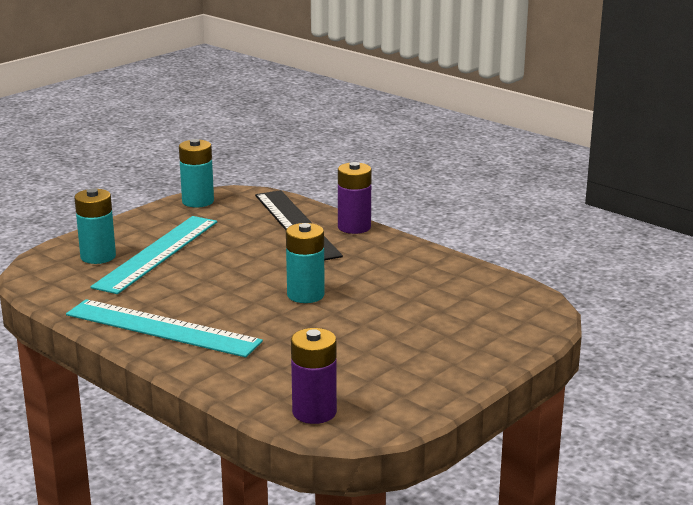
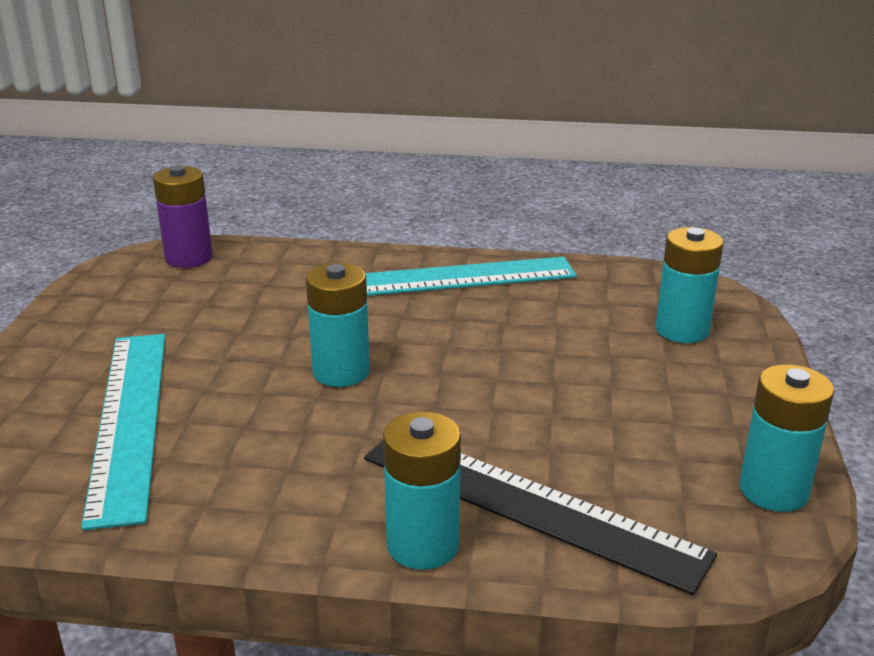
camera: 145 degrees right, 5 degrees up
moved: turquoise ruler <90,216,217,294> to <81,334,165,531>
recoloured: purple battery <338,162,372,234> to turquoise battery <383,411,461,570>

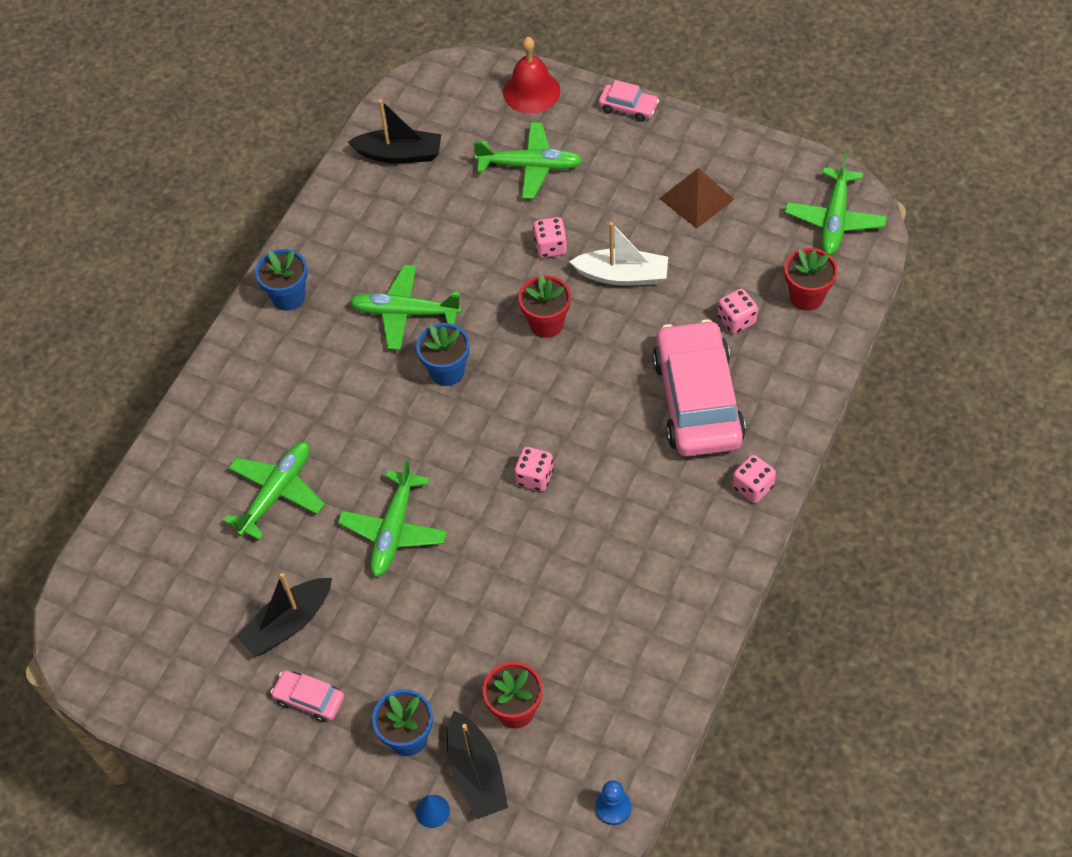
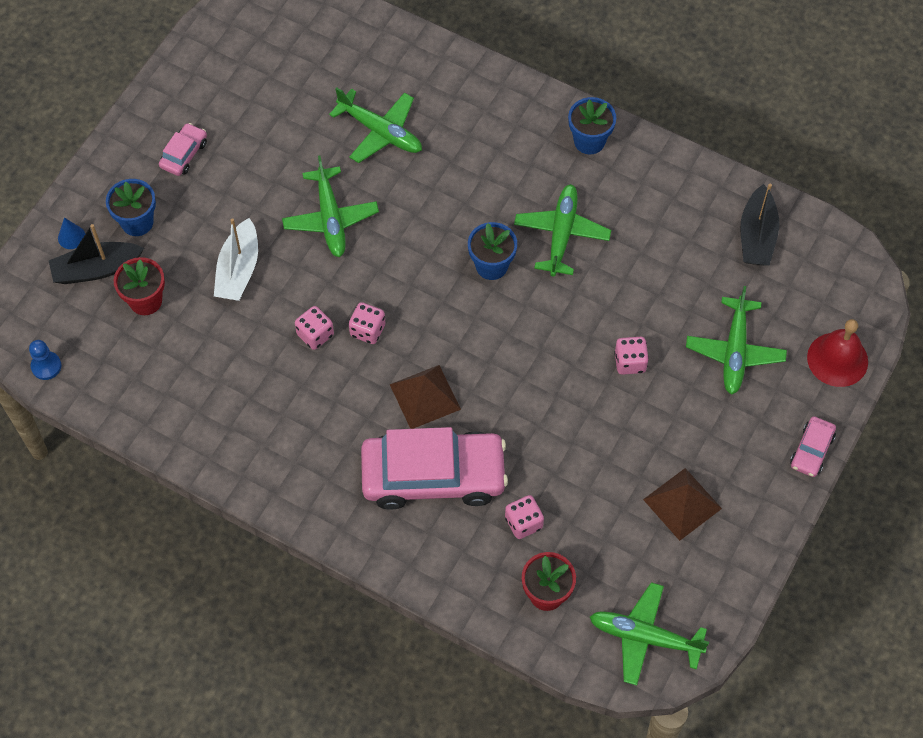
camera: 90 degrees right, 5 degrees up
removed: black boat <236,573,332,657>; red flower pot <518,275,571,338>
added: brown pyramid <390,365,461,429>
moved: white boat <569,222,668,286> to <214,218,258,301>; pink dice <733,455,776,503> to <295,306,334,350>
turned: green plane <338,459,447,577> = <282,156,379,257> 120 degrees counterclockwise

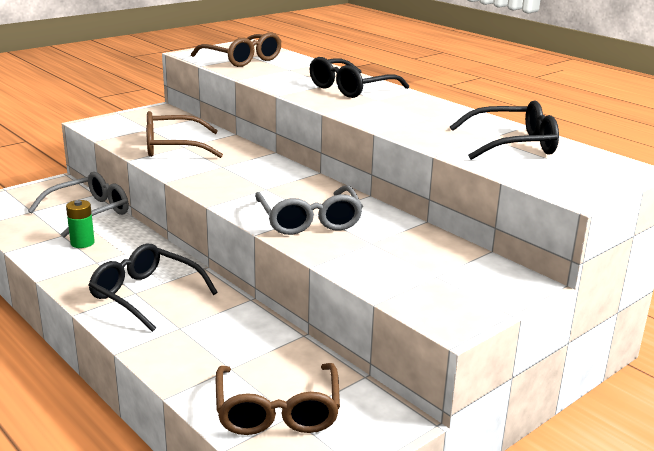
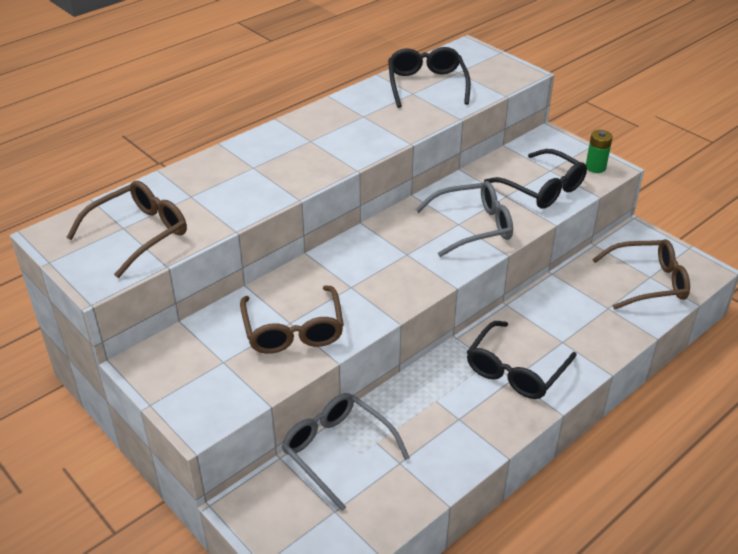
camera: 90 degrees left, 15 degrees up
moved: black glasses <310,57,409,98> to <484,149,587,209>; green battery <66,200,95,248> to <586,130,613,173>

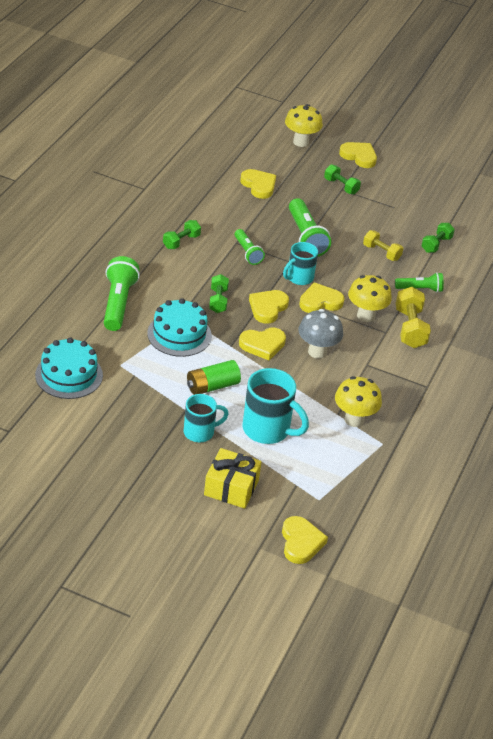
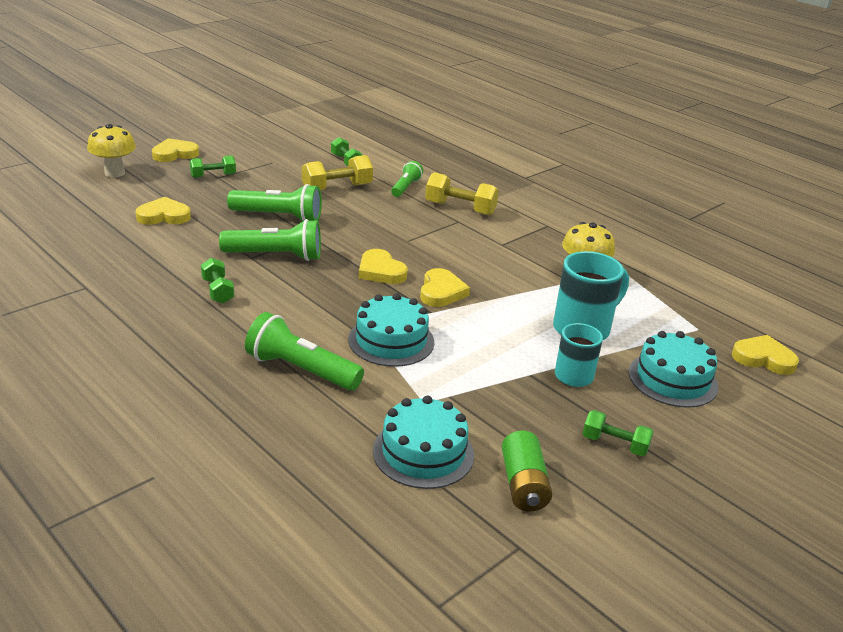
camera: 65 degrees left, 10 degrees down
removed: turquoise mug <283,242,318,285>; grey mushroom <298,309,343,359>; yellow heart <299,282,345,313>; yellow mushroom <348,275,392,322>
moved: green battery <187,360,241,395> to <502,431,552,511>; green dumbbell <209,274,229,313> to <583,410,654,456>
replaced: yellow gift <204,448,262,509> to turquoise cake <629,331,719,408>
resized: green flashlight <234,229,265,265> = <219,219,321,261> x1.66; yellow dumbbell <363,230,403,261> = <302,155,373,191> x1.55

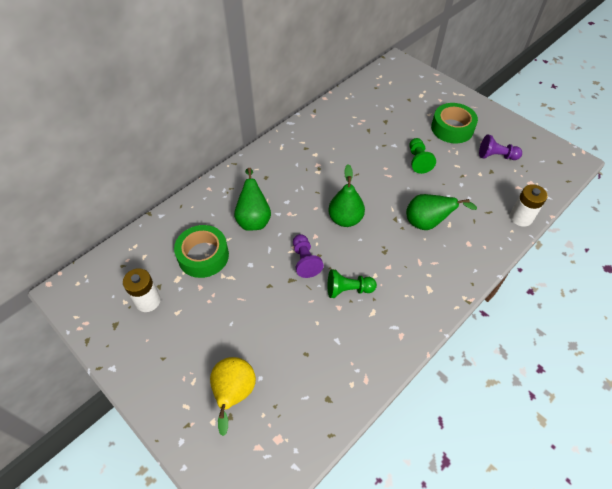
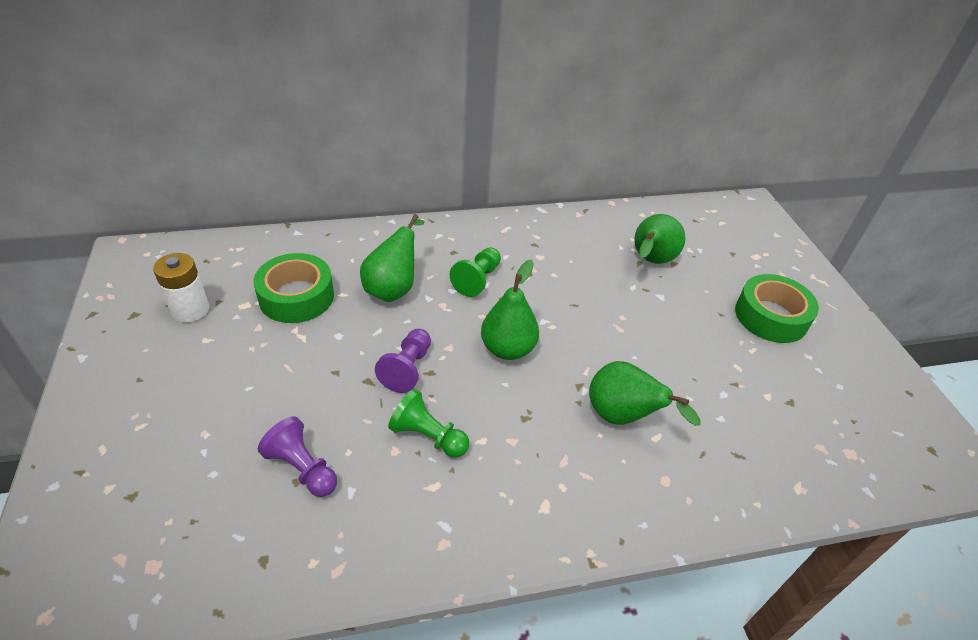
camera: 30 degrees right, 10 degrees down
removed: yellow pear <210,357,256,436>; white battery <510,184,548,227>
added: green pear <634,214,686,264>
moved: purple pawn <479,134,522,160> to <258,416,337,497>; green pawn <409,138,436,174> to <450,247,501,297>

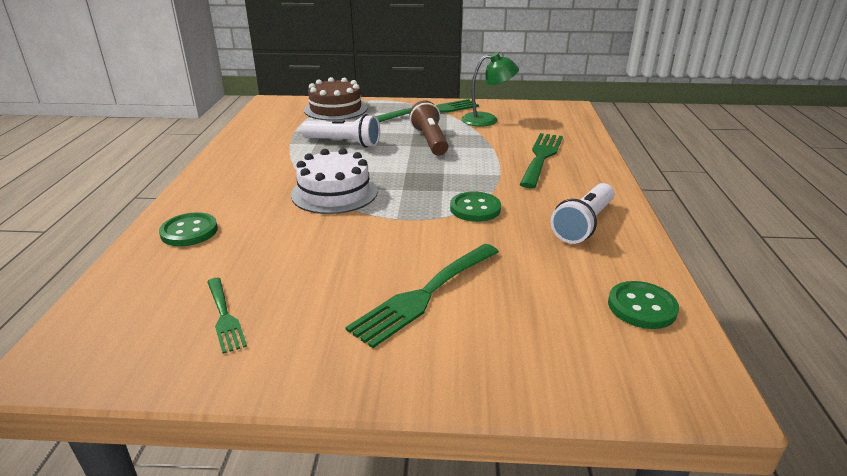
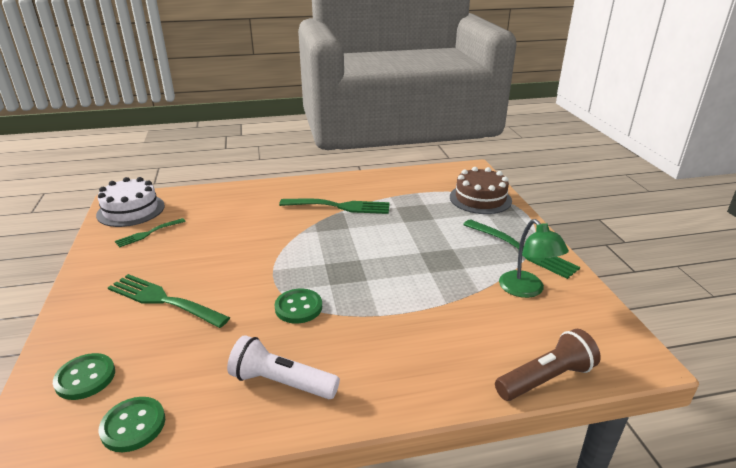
camera: 75 degrees right, 0 degrees up
removed: white flashlight <301,114,380,148>
moved: green button <159,212,218,246> to <53,353,115,400>; white cake <291,148,378,214> to <96,177,165,227>; green fork <519,133,563,189> to <279,198,390,214>; brown flashlight <409,101,448,156> to <495,329,601,401>

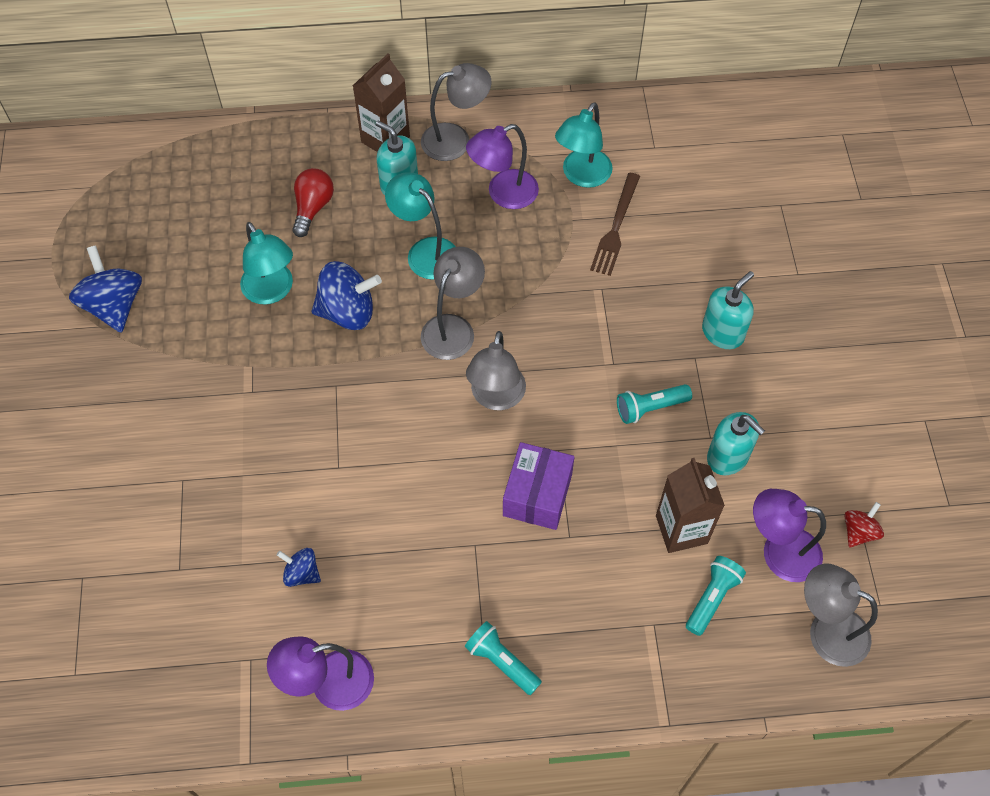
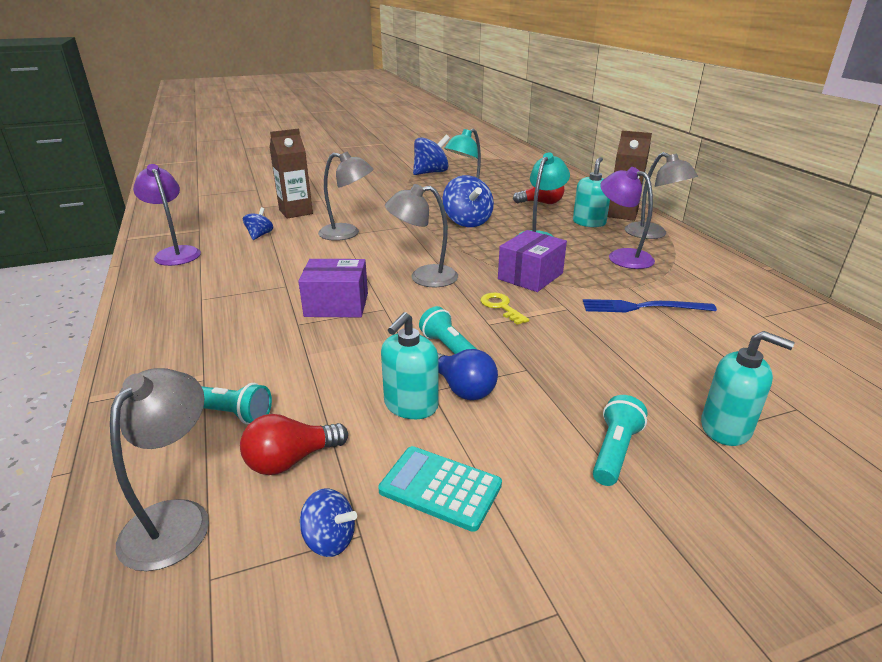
camera: 75 degrees right, 30 degrees down
removed: turquoise lamp <555,102,613,188>
added: turquoise calculator <378,446,502,532>; blue light bulb <438,349,498,400>; yellow key <480,293,529,325>; purple box <498,230,567,292>
moved: brown carton <656,458,725,553> to <270,129,313,219>; grey lamp <421,247,485,360> to <318,152,373,241>; turquoise flashlight <465,621,542,695> to <593,395,648,486>; turquoise soap dispenser <702,271,754,349> to <701,331,795,446>
replaced: purple lamp <753,489,826,582> to red light bulb <240,414,348,475>
recoloured: red spinning top <844,502,884,547> to blue spinning top <300,488,357,557>; brown fork <590,173,640,276> to blue fork <583,299,717,312>

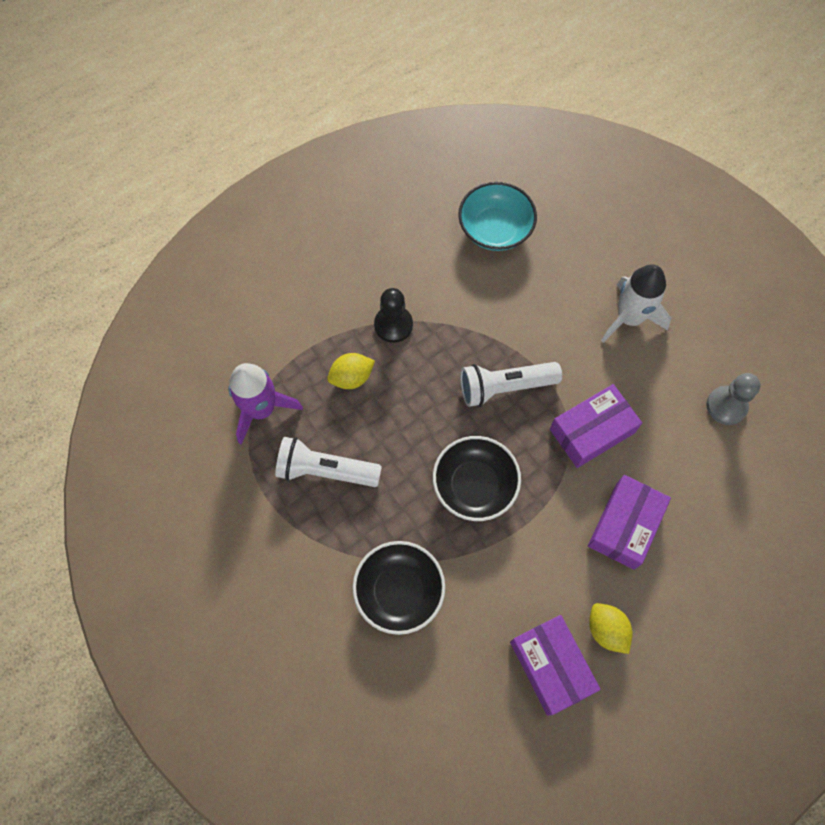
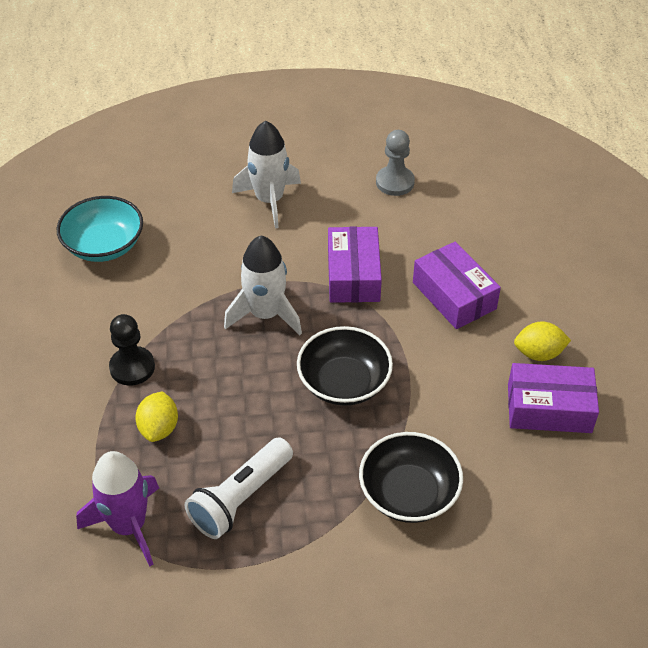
camera: 60 degrees left, 20 degrees down
replaced: white flashlight <460,362,562,407> to white rocket <224,236,302,335>

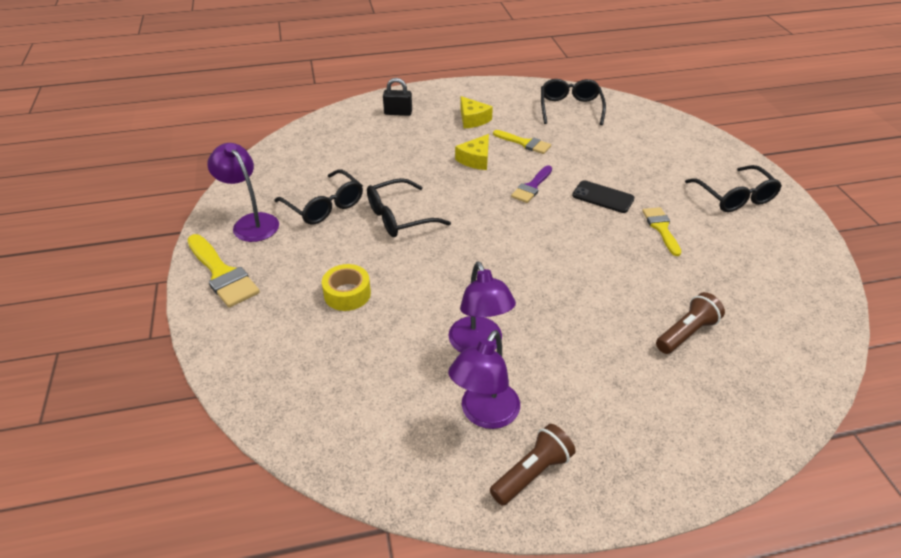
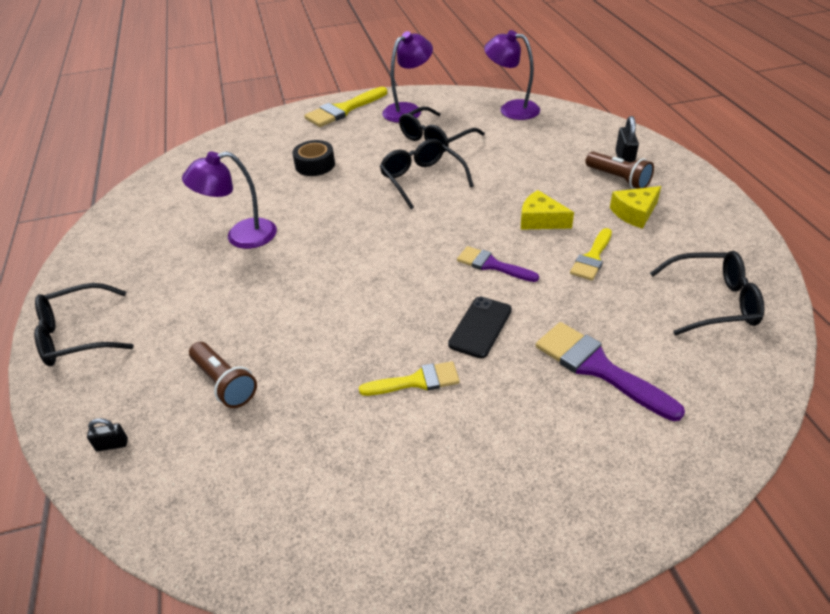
camera: 90 degrees right, 0 degrees up
added: black padlock <87,418,128,452>; purple brush <536,322,685,421>
moved: black glasses <685,165,782,212> to <34,283,134,366>; purple lamp <448,330,520,429> to <484,30,540,120>; brown flashlight <490,424,576,506> to <585,151,654,189>
recoloured: yellow tape <322,264,371,311> to black tape <292,140,335,176>

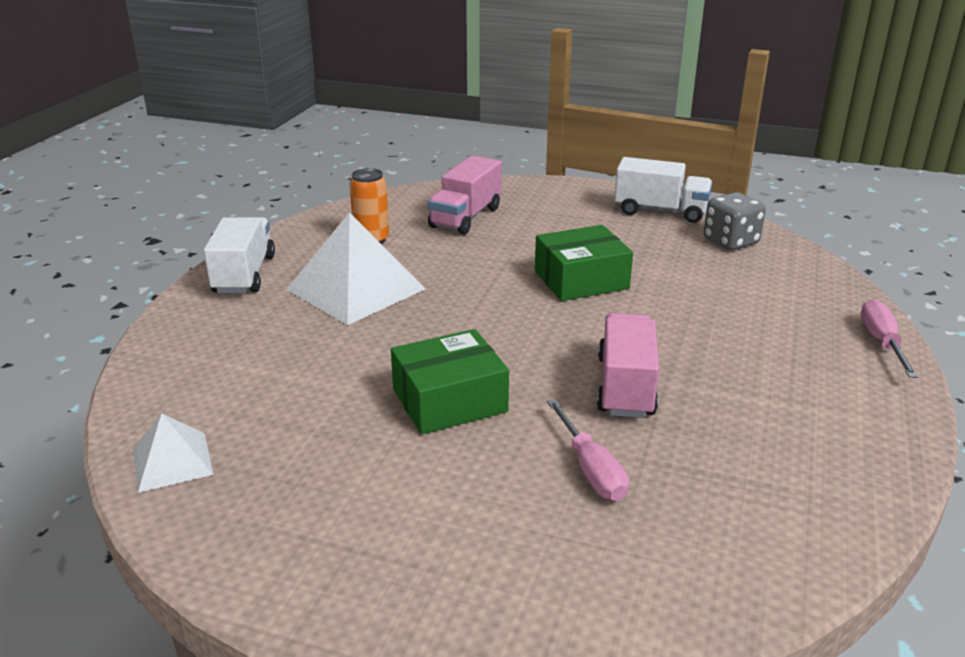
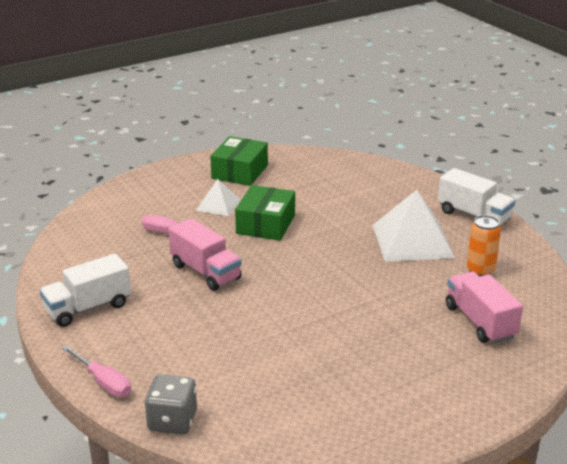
camera: 130 degrees right, 0 degrees up
moved: white truck <614,157,712,223> to <39,253,131,327>; grey dice <704,192,766,250> to <145,374,197,435>; white pyramid <133,413,214,493> to <196,179,241,216>; green box <535,225,633,301> to <210,136,268,186>

